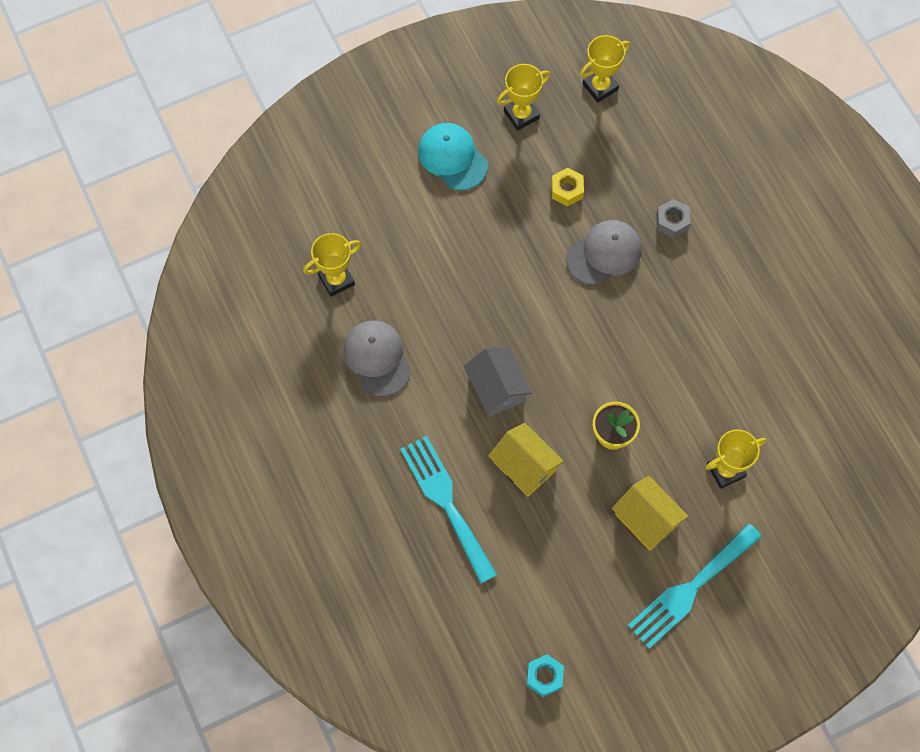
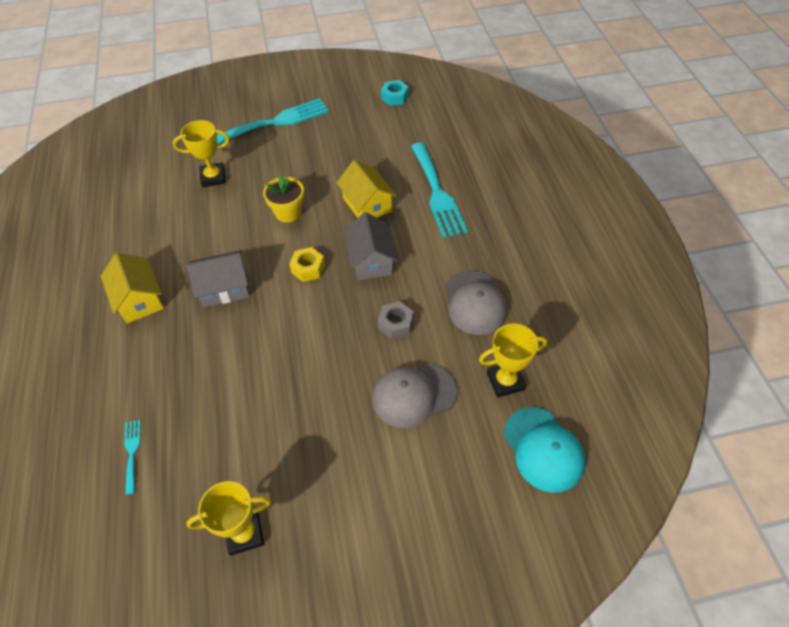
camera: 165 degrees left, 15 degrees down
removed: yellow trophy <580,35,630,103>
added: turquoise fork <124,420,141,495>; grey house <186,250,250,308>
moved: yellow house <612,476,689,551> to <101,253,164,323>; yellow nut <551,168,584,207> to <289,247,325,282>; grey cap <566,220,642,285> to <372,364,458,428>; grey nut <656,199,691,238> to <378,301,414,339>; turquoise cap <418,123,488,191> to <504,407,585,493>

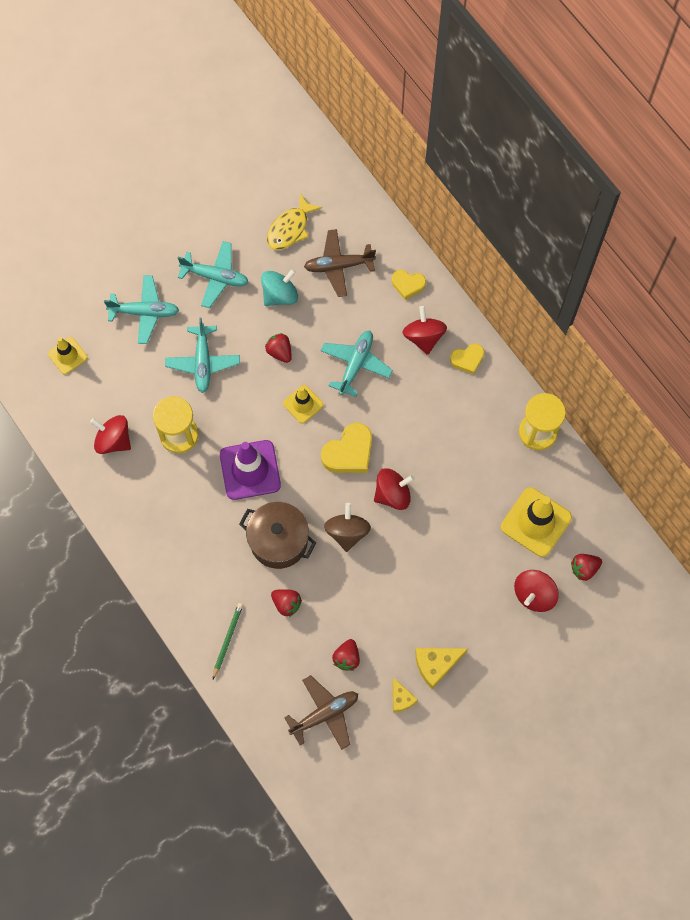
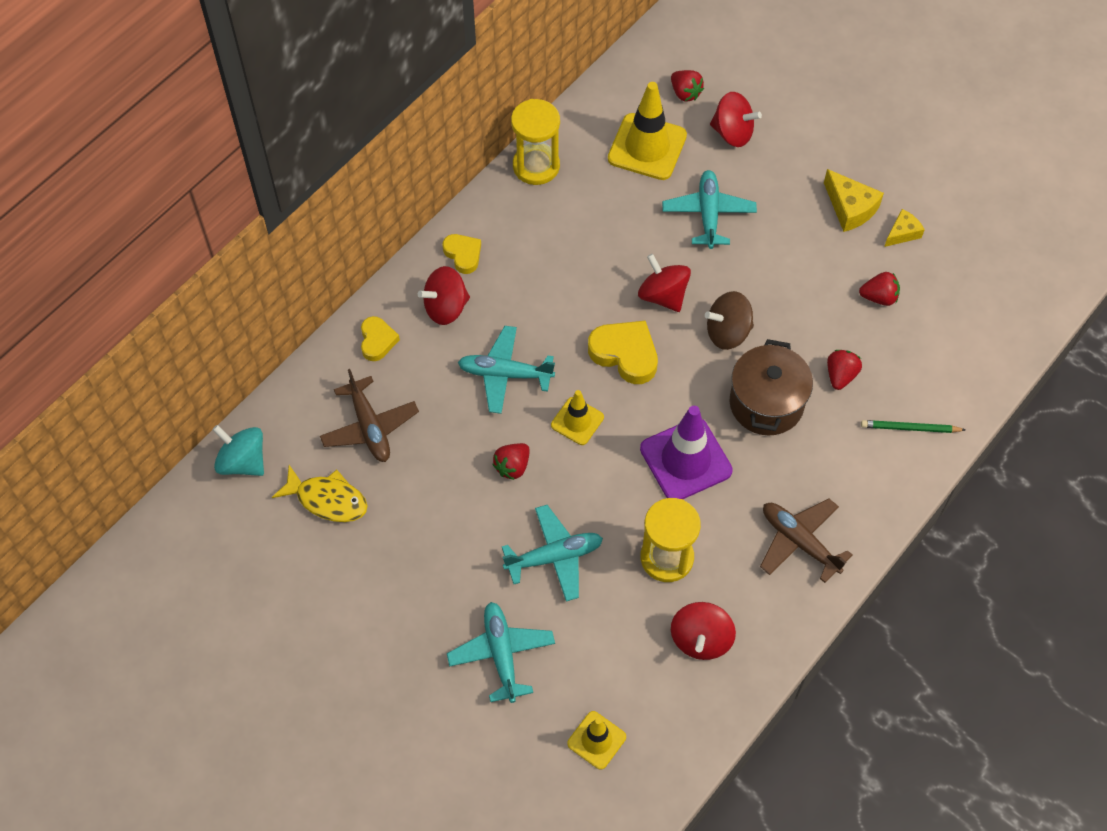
camera: 105 degrees left, 10 degrees down
moved: turquoise spinning top <261,269,298,306> to <212,425,264,476>; turquoise plane <178,241,249,308> to <662,170,757,249>; brown plane <284,675,358,750> to <760,499,853,583>

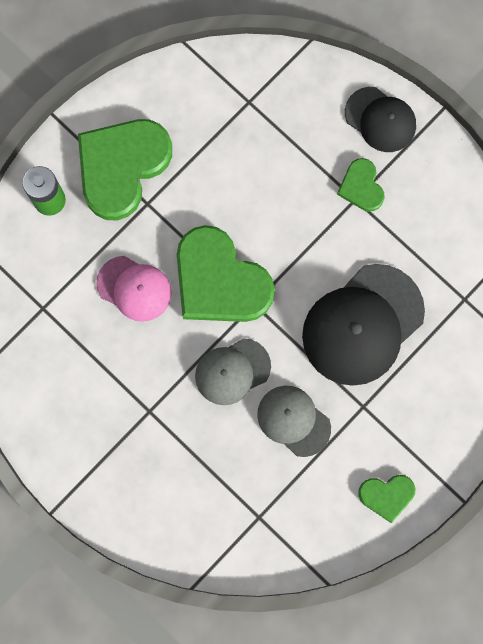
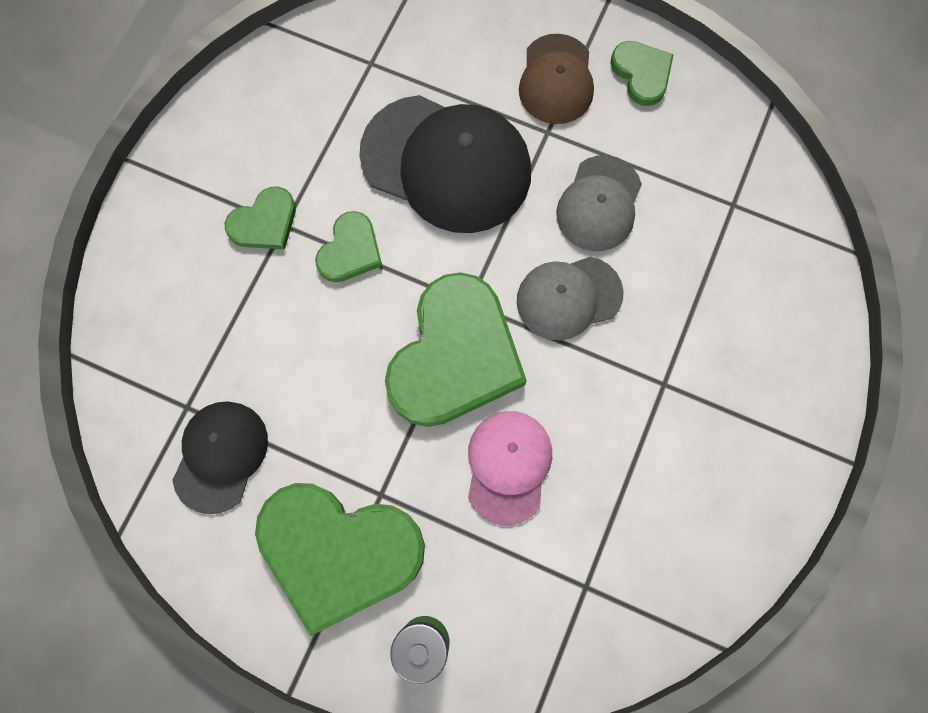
camera: 110 degrees left, 5 degrees down
added: green heart <315,211,382,282>; brown cap <519,34,594,124>
moved: black cap <345,87,416,152> to <172,401,268,514>
turned: grey cap <195,338,271,405> = <517,256,624,340> 120 degrees clockwise

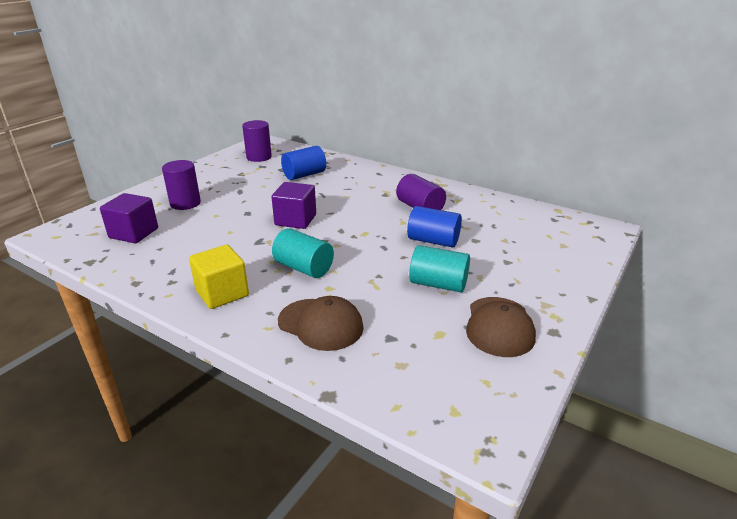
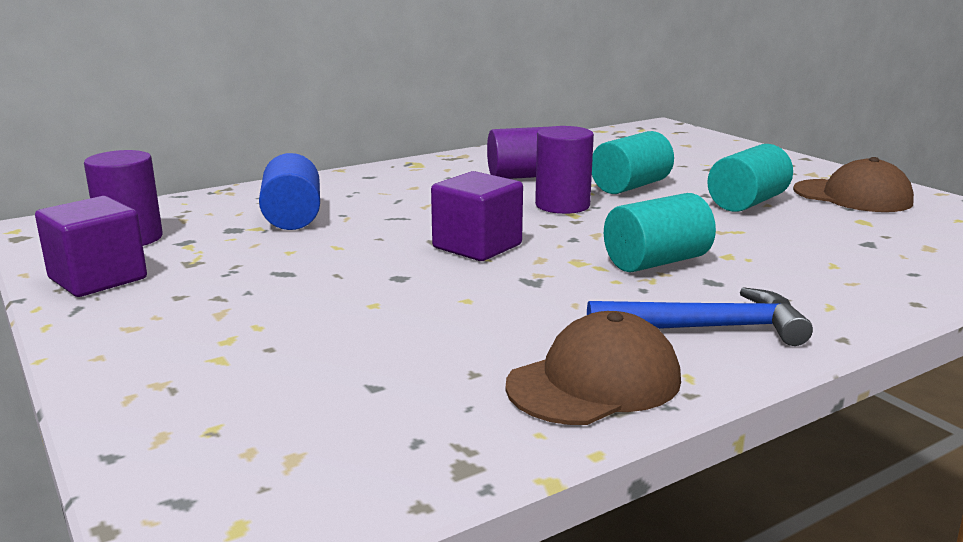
camera: 65 degrees left, 10 degrees down
moved: purple cube <100,193,158,243> to <35,196,147,297>; brown cap <278,296,364,351> to <505,311,681,425>; purple cylinder <162,160,201,210> to <535,126,594,214>
replaced: yellow cube <189,245,249,309> to blue hammer <587,287,813,346>
recoloured: blue cylinder <407,206,462,248> to turquoise cylinder <592,131,674,194>

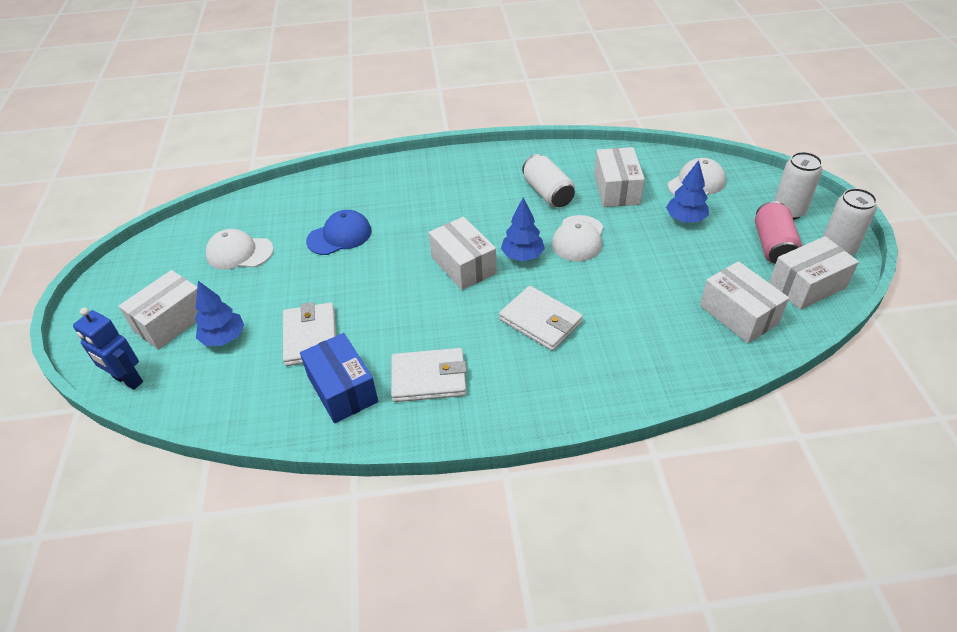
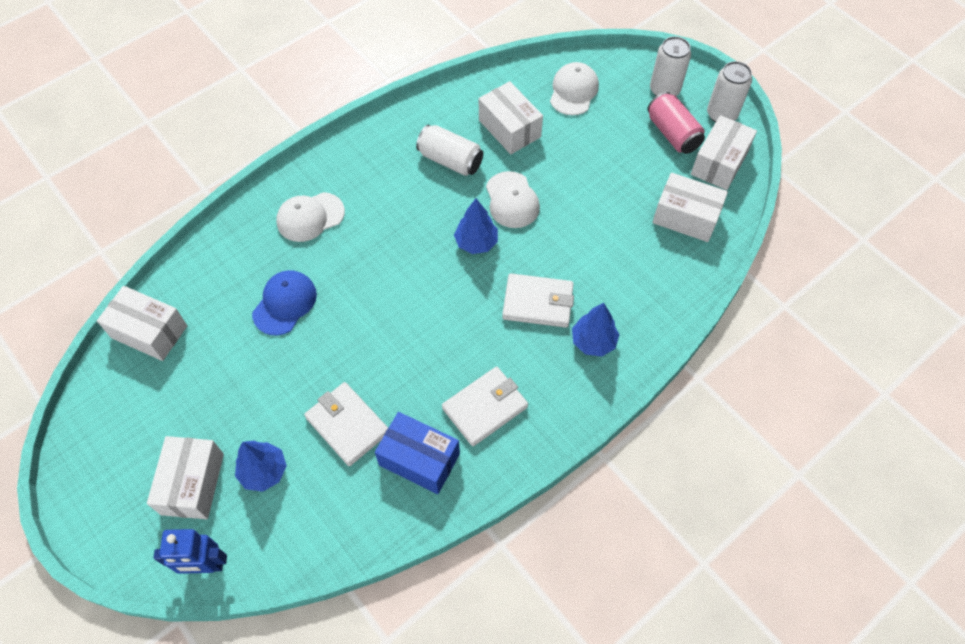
camera: 35 degrees left, 15 degrees up
moved: white box <429,217,497,290> to <97,286,187,361>; white cap <206,229,274,270> to <276,192,345,242>; blue tree <666,160,709,223> to <572,303,620,357>

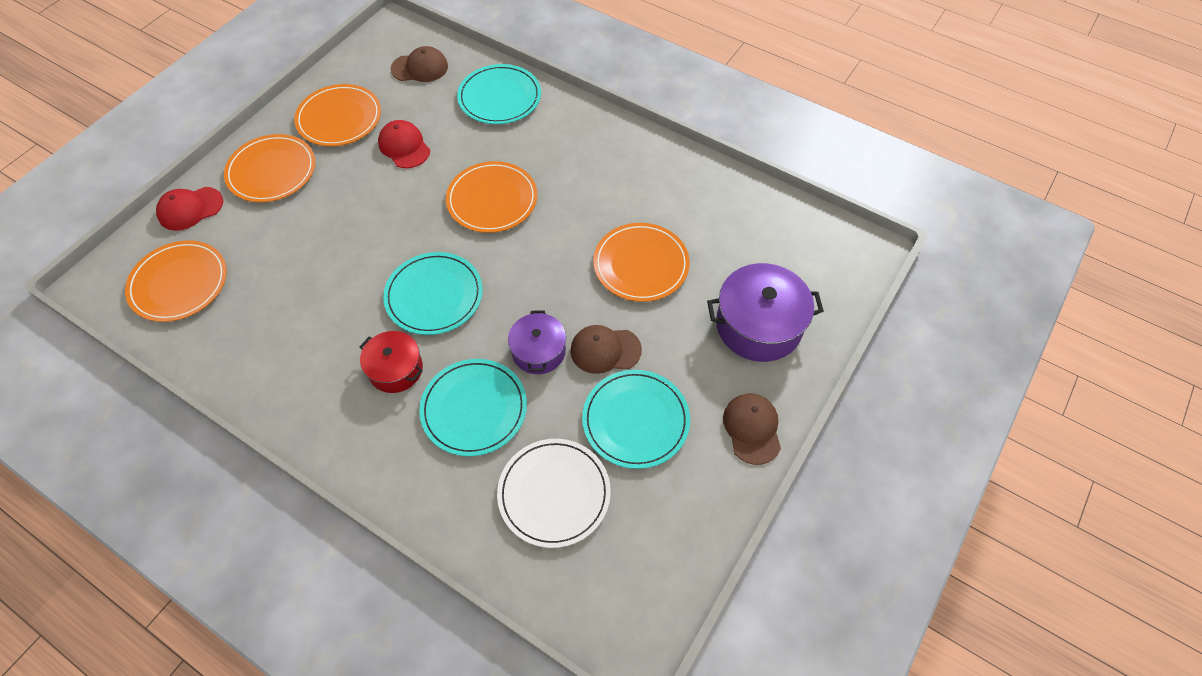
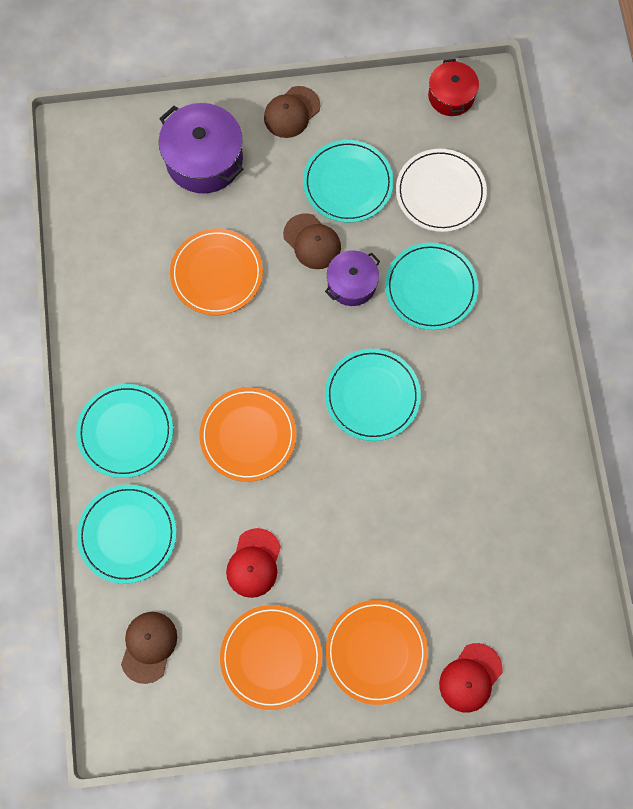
camera: 130 degrees left, 15 degrees up
removed: orange plate <125,240,227,322>
added: turquoise plate <76,384,173,478>
moved: red pot <359,331,423,393> to <428,59,479,116>
turned: brown cap <390,46,448,82> = <121,612,177,684> 60 degrees clockwise; red cap <156,187,223,231> = <439,643,502,712> 105 degrees clockwise

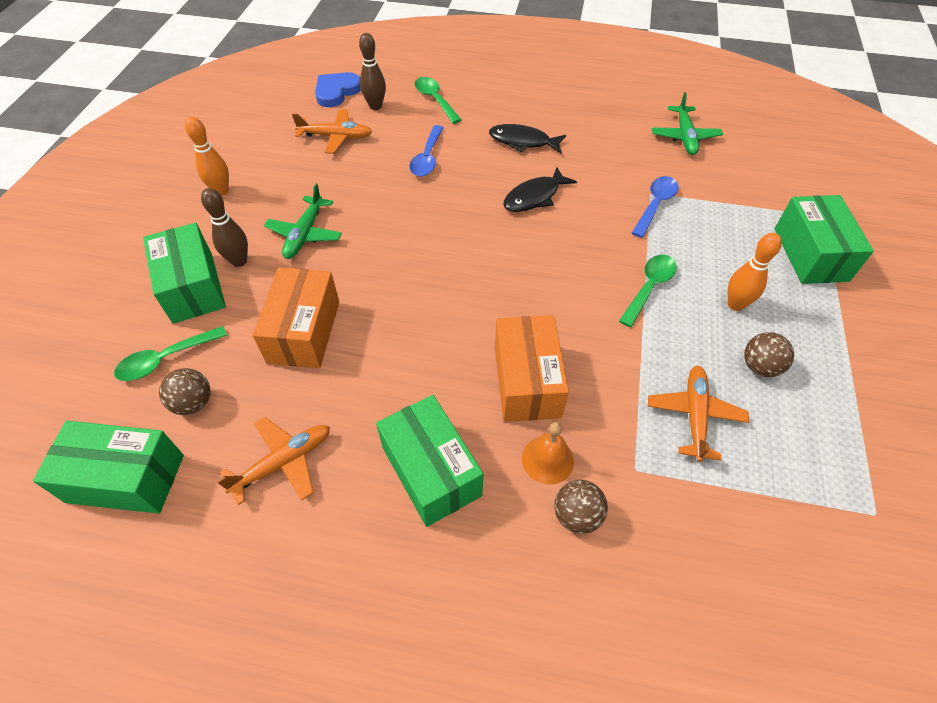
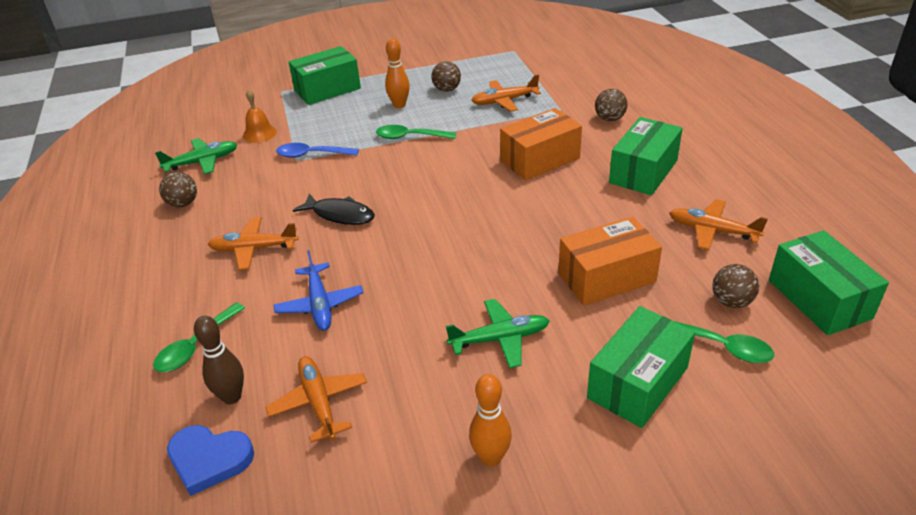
camera: 115 degrees left, 15 degrees down
removed: brown bowling pin <201,188,248,267>
added: brown ball <159,172,197,207>
moved: orange bell <522,422,574,484> to <243,89,277,143>
replaced: black fish <489,124,566,153> to orange plane <208,217,298,270>; blue spoon <409,125,443,177> to blue plane <274,250,363,331>

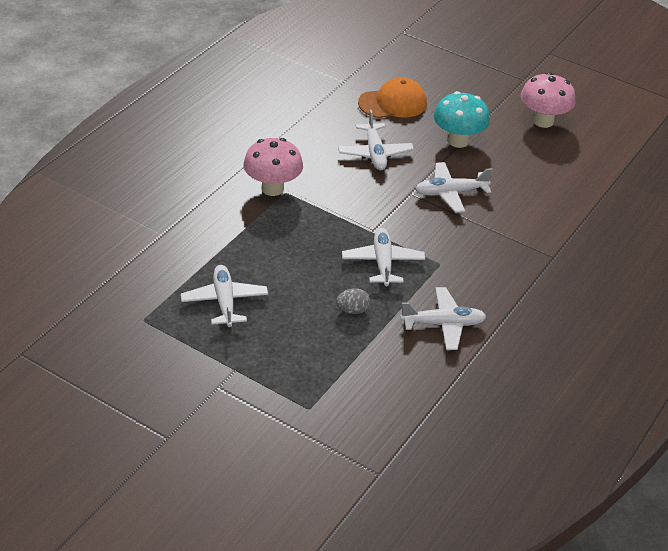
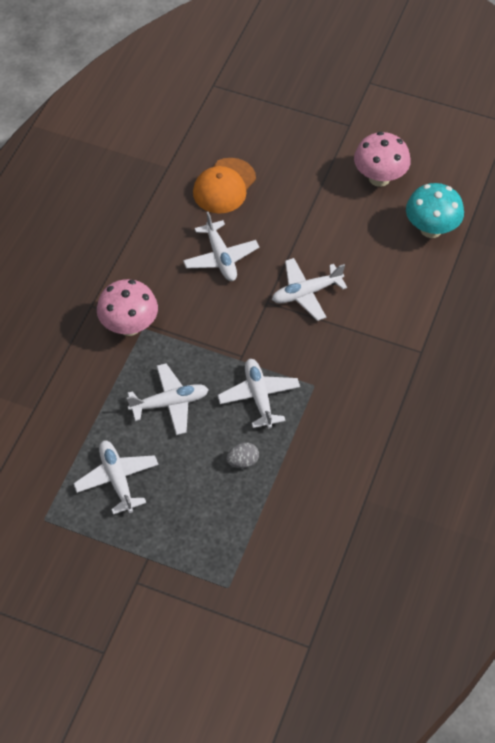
camera: 10 degrees left, 15 degrees up
moved: white plane <400,287,487,350> to <127,364,209,435>; turquoise mushroom <434,91,490,148> to <406,183,464,238>
turned: orange cap <358,77,427,118> = <193,158,256,214> 150 degrees clockwise

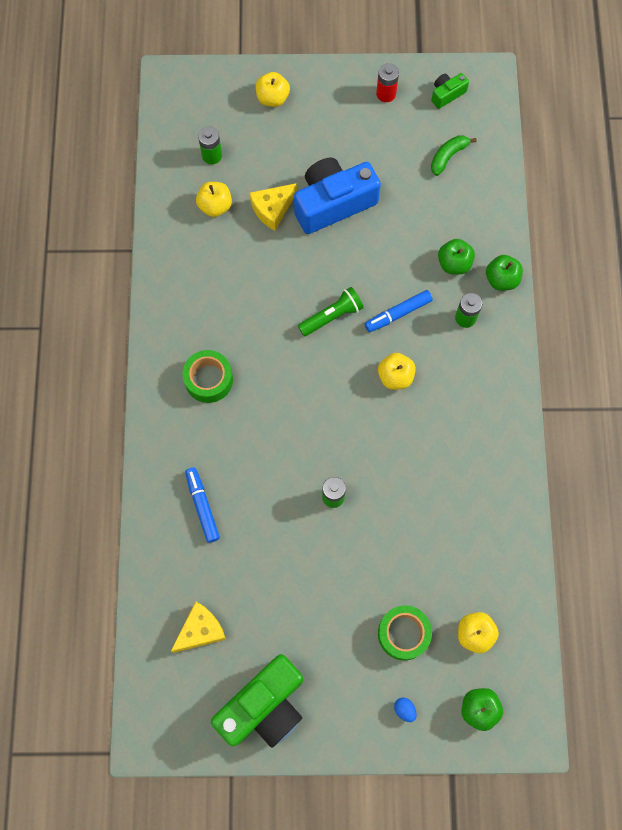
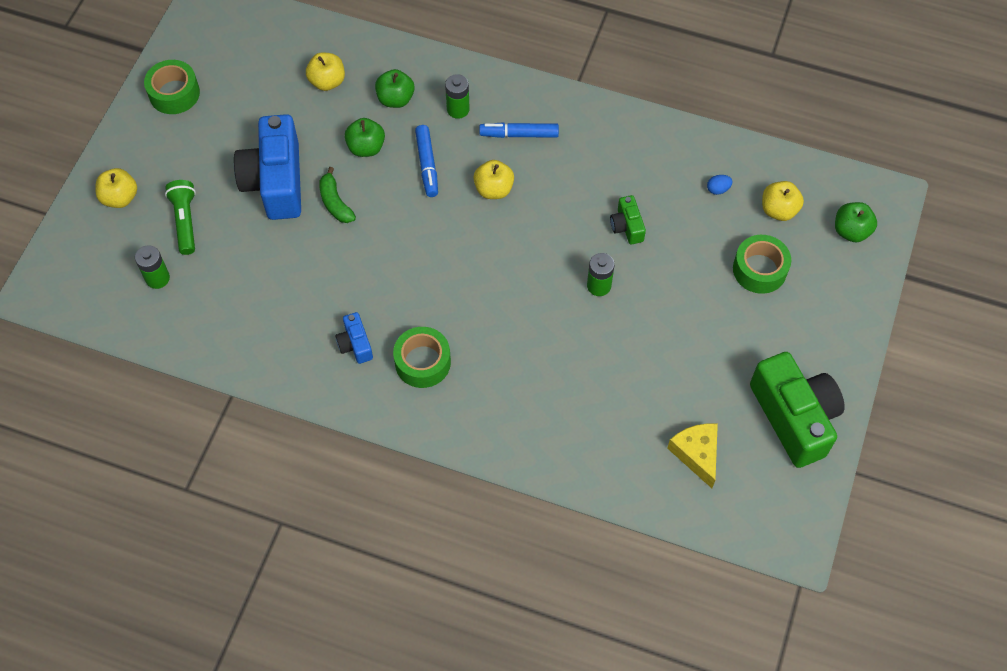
camera: 70 degrees left, 10 degrees down
removed: yellow cheese <250,183,297,231>
added: blue camera <335,312,373,364>
moved: green flashlight <298,287,364,336> to <165,180,196,255>; yellow apple <196,182,232,217> to <306,52,345,91>; green banana <431,135,477,176> to <319,167,356,223>; green apple <486,255,523,291> to <345,118,385,157>; blue marker <185,467,220,543> to <479,122,559,138>; green camera <431,73,469,109> to <610,195,646,244>; blue egg <394,698,417,722> to <707,175,733,195>
replaced: red battery <376,63,399,102> to green tape <144,60,200,114>

